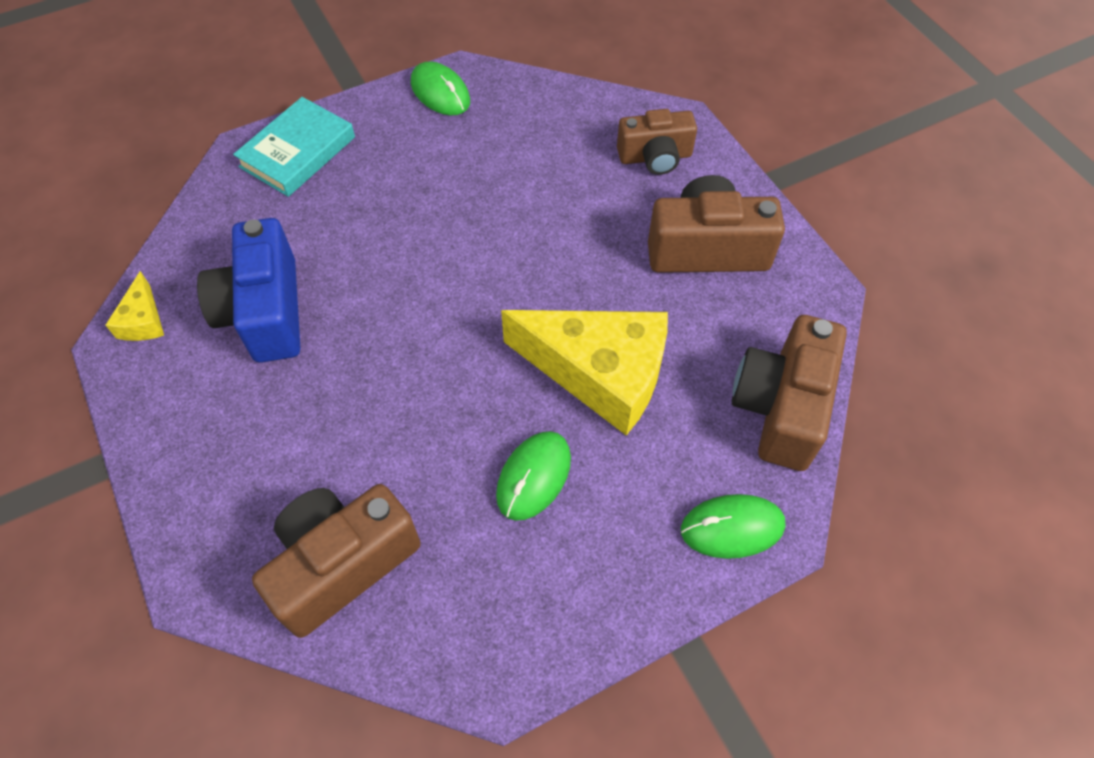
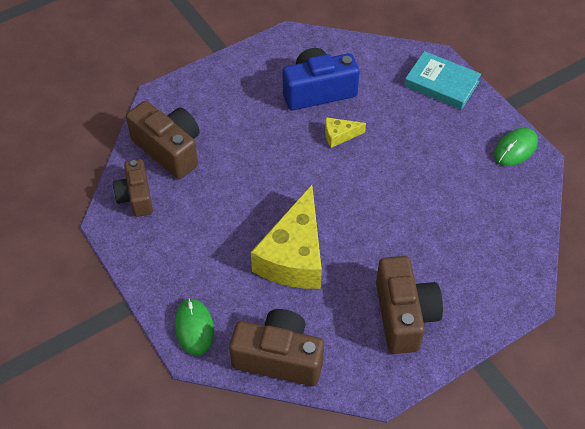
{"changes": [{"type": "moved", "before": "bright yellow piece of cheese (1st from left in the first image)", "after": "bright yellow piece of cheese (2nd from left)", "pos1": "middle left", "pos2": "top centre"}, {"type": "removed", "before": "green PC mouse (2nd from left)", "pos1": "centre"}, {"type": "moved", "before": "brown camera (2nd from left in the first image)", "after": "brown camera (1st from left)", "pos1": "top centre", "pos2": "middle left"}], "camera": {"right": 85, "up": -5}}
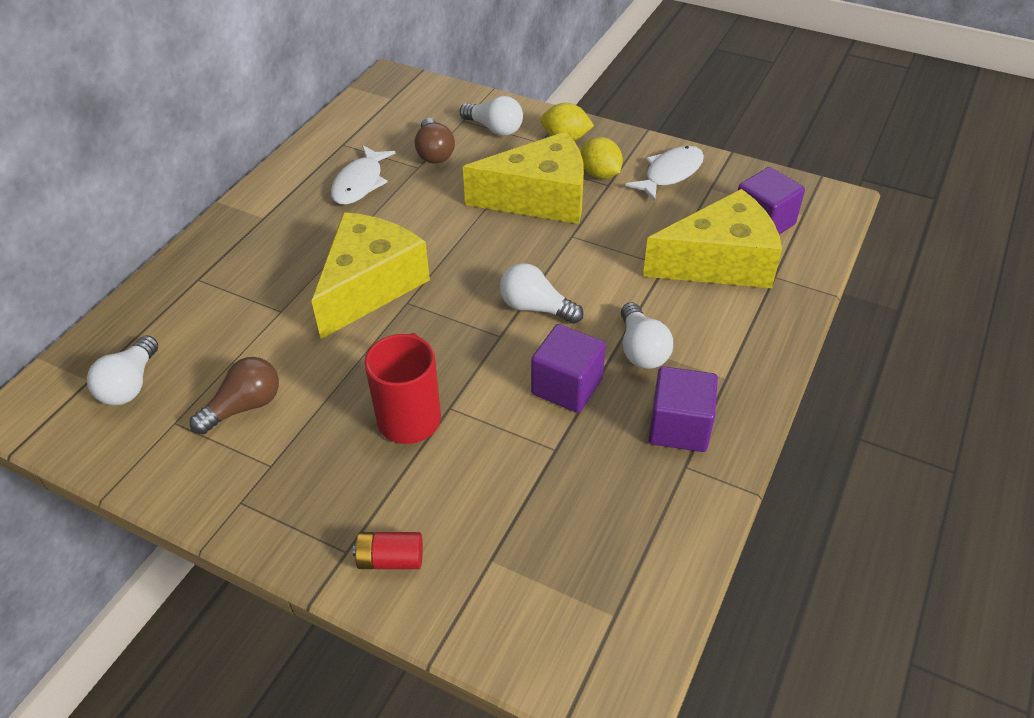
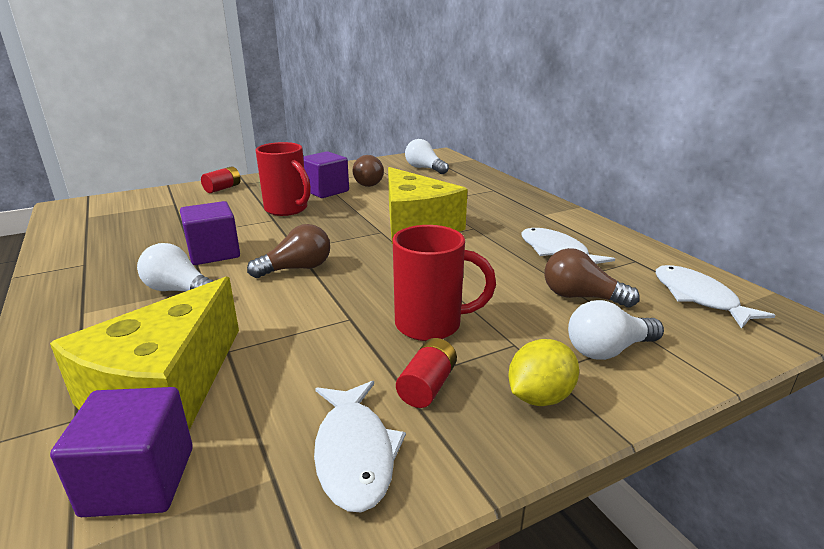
{"changes": [{"type": "replaced", "before": "bright yellow piece of cheese (2nd from left)", "after": "crimson mug (2nd from left)", "pos1": "top centre", "pos2": "centre"}, {"type": "recoloured", "before": "pure white light bulb (3rd from left)", "after": "brown light bulb (1st from left)", "pos1": "centre", "pos2": "centre"}, {"type": "replaced", "before": "bright yellow toy lemon (2nd from left)", "after": "crimson power cell (2nd from left)", "pos1": "top centre", "pos2": "bottom centre"}, {"type": "moved", "before": "violet cube (2nd from left in the first image)", "after": "violet cube (3rd from left)", "pos1": "centre", "pos2": "top centre"}, {"type": "added", "after": "pure white fish figure (3rd from left)", "pos2": "middle right"}], "camera": {"right": 125, "up": -20}}
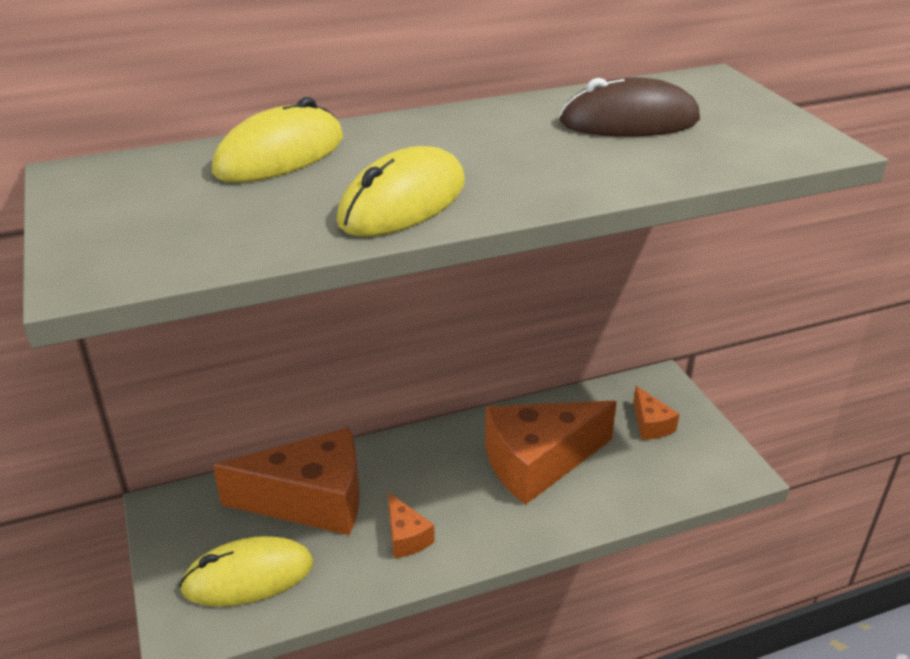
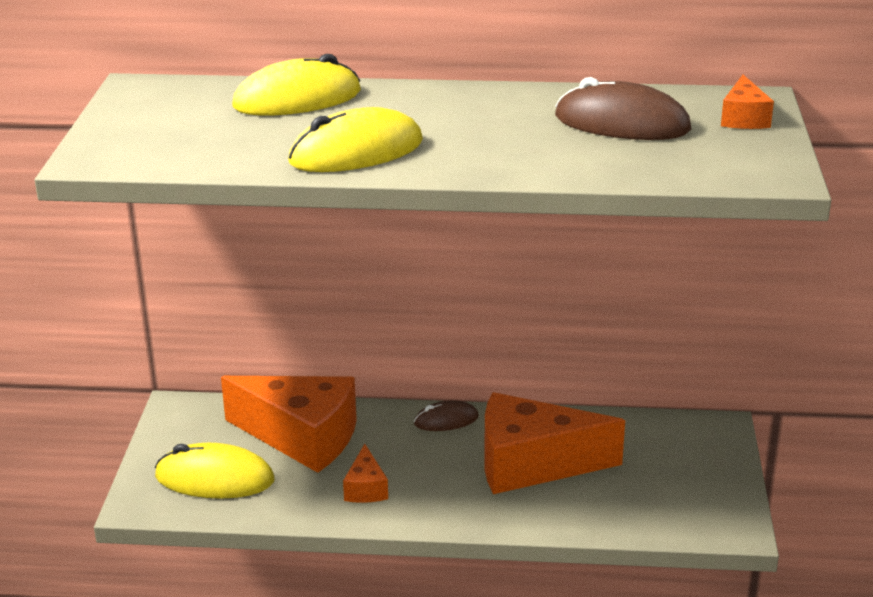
{"changes": [{"type": "moved", "before": "orange-coloured piece of cheese (4th from left)", "pos1": "middle right", "pos2": "top right"}, {"type": "added", "after": "brown PC mouse (1st from left)", "pos2": "bottom centre"}], "camera": {"right": 25, "up": -5}}
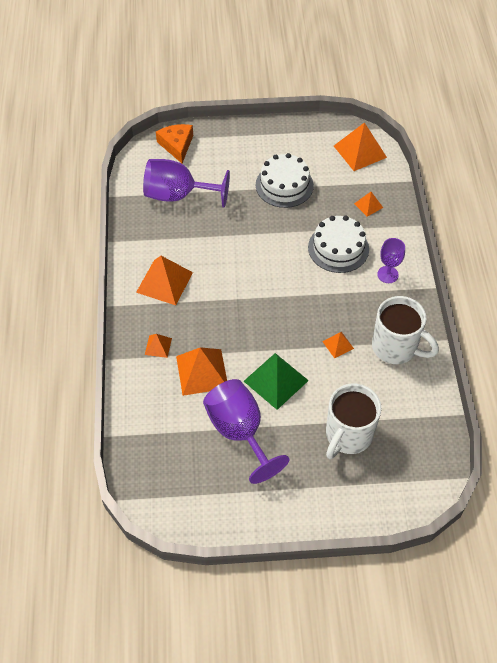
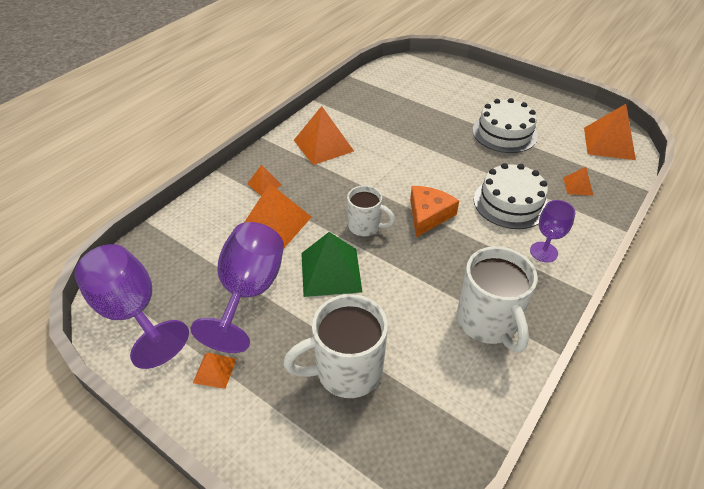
{"changes": [{"type": "moved", "before": "violet chalice (1st from left)", "pos1": "top centre", "pos2": "middle left"}, {"type": "moved", "before": "orange-coloured piece of cheese", "pos1": "top centre", "pos2": "centre"}, {"type": "moved", "before": "orange-coloured pyramid shape (4th from left in the first image)", "after": "orange-coloured pyramid shape (1st from left)", "pos1": "middle right", "pos2": "bottom left"}, {"type": "added", "after": "pure white mug (2nd from left)", "pos2": "centre"}], "camera": {"right": 40, "up": -10}}
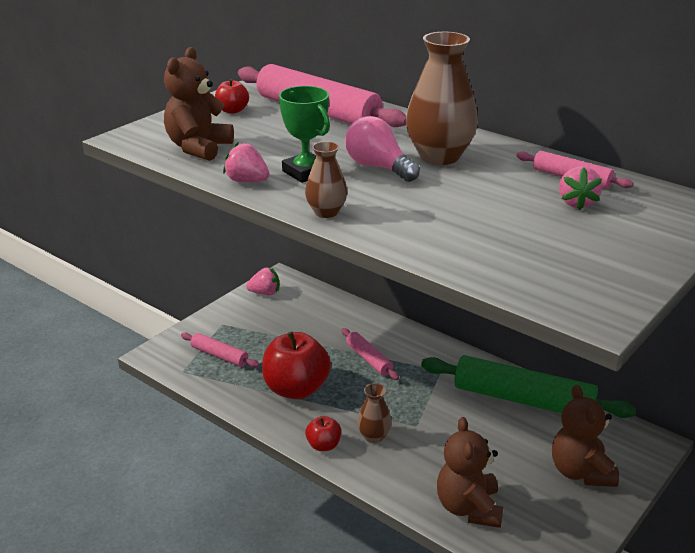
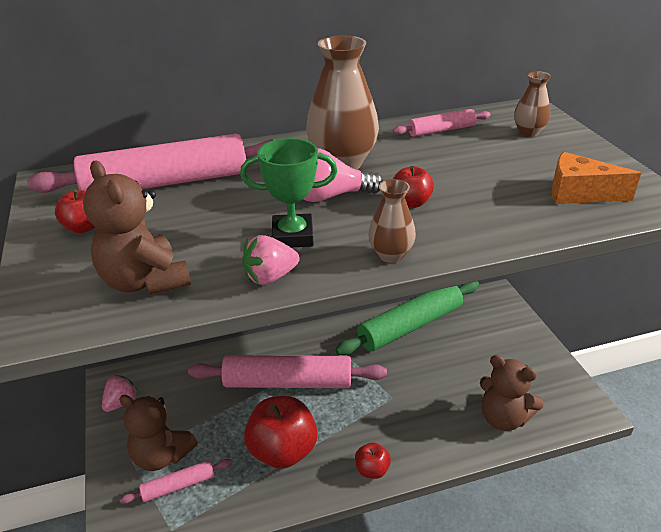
{"changes": [{"type": "resized", "before": "rose-pink dough roller (3rd from left)", "pos1": "centre", "pos2": "bottom centre", "scale": 2.05}, {"type": "moved", "before": "brown flower vase (2nd from left in the first image)", "after": "brown flower vase (3rd from left)", "pos1": "bottom centre", "pos2": "top right"}, {"type": "moved", "before": "brown teddy (3rd from left in the first image)", "after": "brown teddy (2nd from left)", "pos1": "bottom right", "pos2": "bottom left"}, {"type": "removed", "before": "rose-pink berry (3rd from left)", "pos1": "middle right"}, {"type": "added", "after": "crimson apple fruit (4th from left)", "pos2": "centre"}, {"type": "added", "after": "orange-coloured piece of cheese", "pos2": "middle right"}], "camera": {"right": -55, "up": 5}}
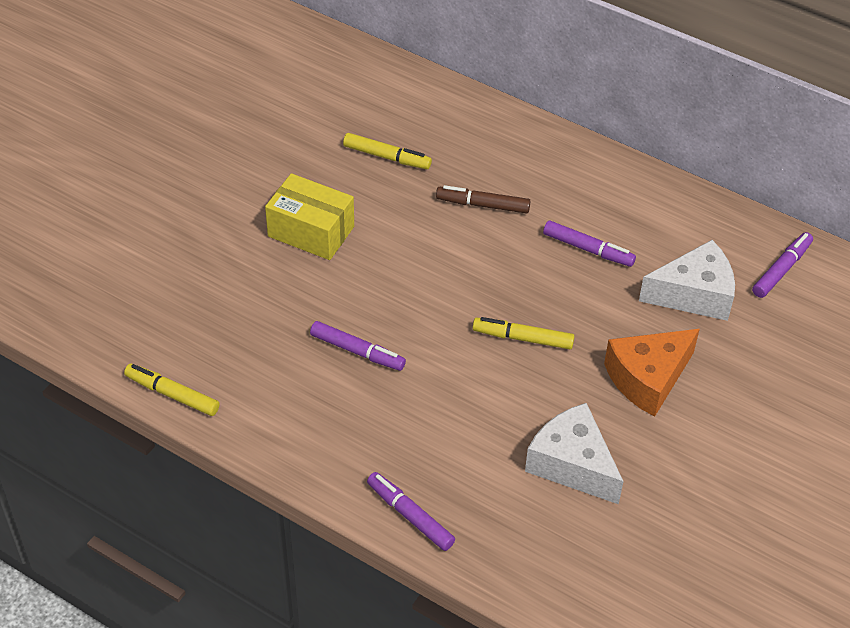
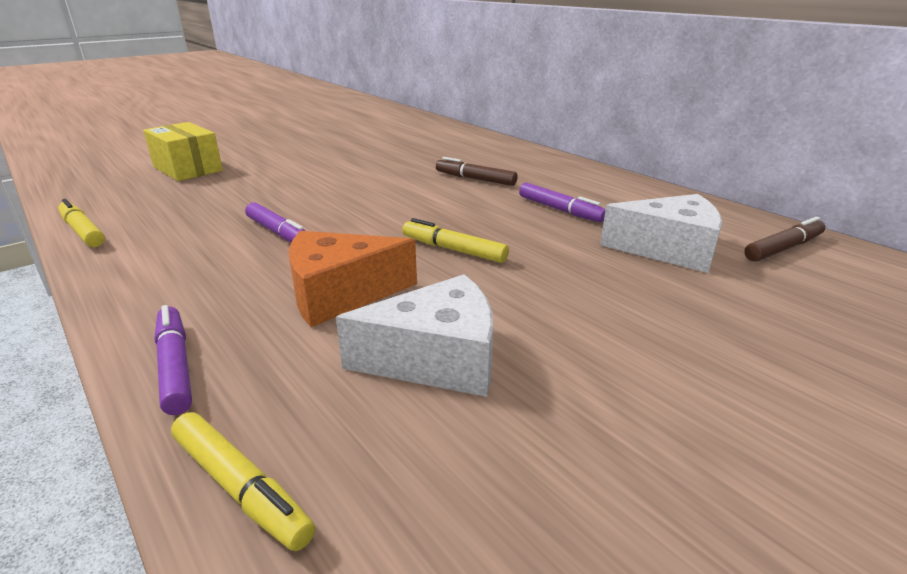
{"changes": [{"type": "moved", "before": "bright yellow package", "pos1": "centre", "pos2": "top left"}, {"type": "moved", "before": "bright yellow felt pen (2nd from left)", "pos1": "top centre", "pos2": "bottom left"}, {"type": "turned", "before": "pure white piece of cheese (1st from left)", "pos1": "bottom right", "pos2": "centre", "turn": 105}, {"type": "moved", "before": "orange-coloured piece of cheese", "pos1": "middle right", "pos2": "centre"}, {"type": "recoloured", "before": "violet felt pen (4th from left)", "after": "brown felt pen (2nd from left)", "pos1": "middle right", "pos2": "middle right"}], "camera": {"right": 20, "up": -20}}
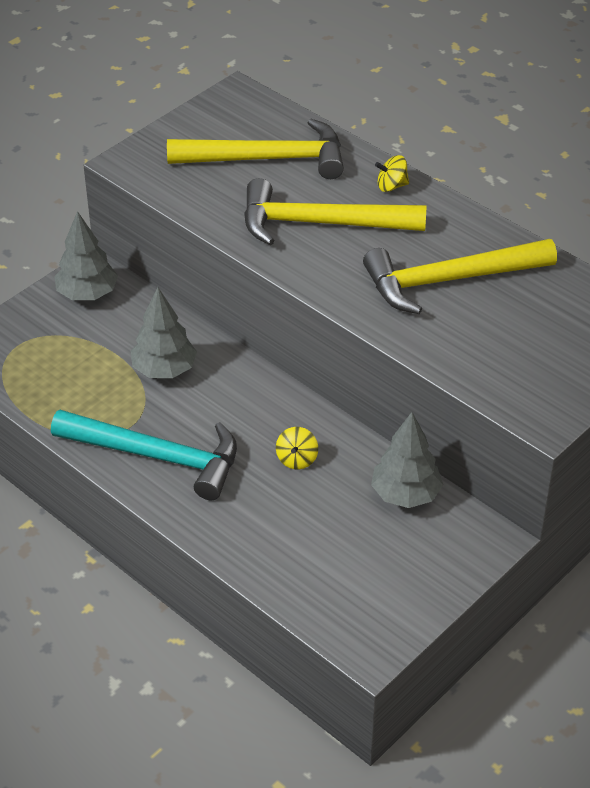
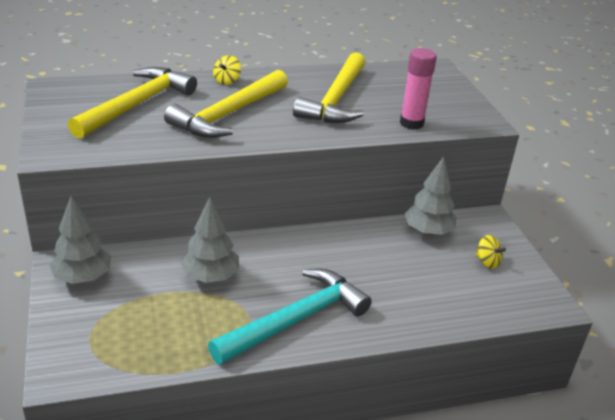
{"changes": [{"type": "moved", "before": "bright yellow spinning top (1st from left in the first image)", "after": "bright yellow spinning top (2nd from left)", "pos1": "centre", "pos2": "middle right"}, {"type": "added", "after": "rose-pink glue stick", "pos2": "top right"}], "camera": {"right": -60, "up": -10}}
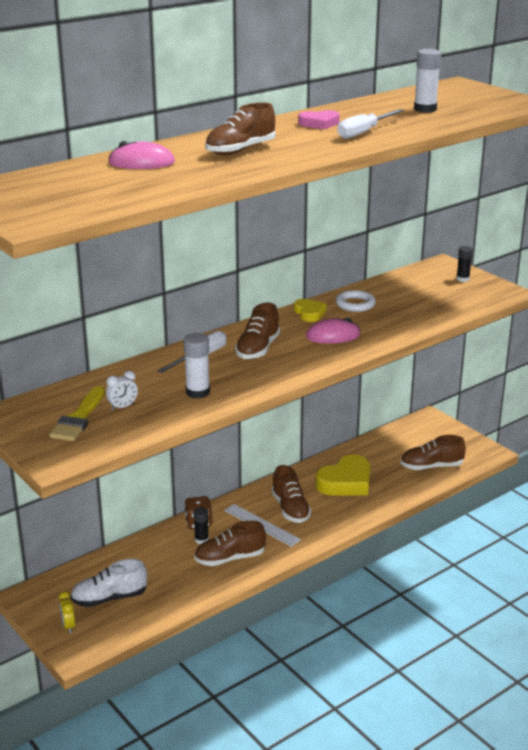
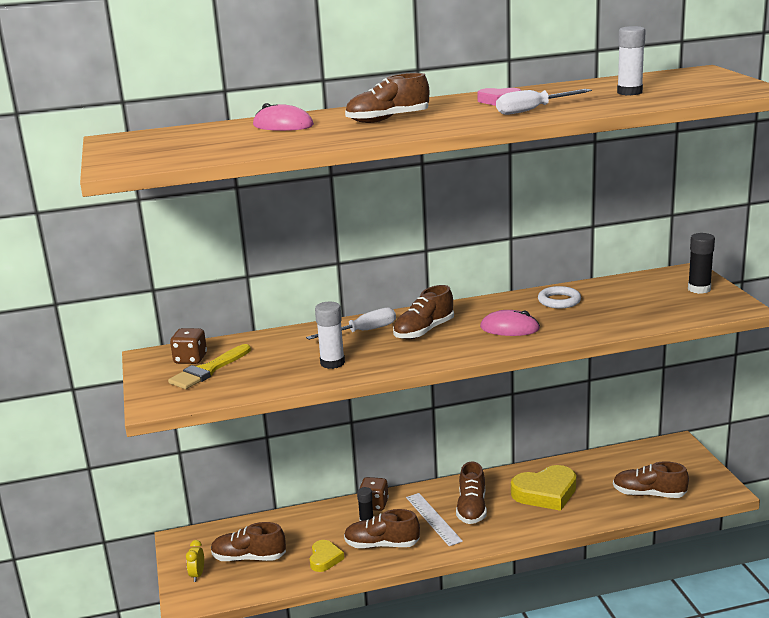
{"changes": [{"type": "recoloured", "before": "pure white sneaker", "after": "brown sneaker (1st from left)", "pos1": "bottom left", "pos2": "bottom left"}, {"type": "removed", "before": "pure white clock", "pos1": "middle left"}, {"type": "moved", "before": "bright yellow love heart (1st from left)", "pos1": "centre", "pos2": "bottom centre"}, {"type": "resized", "before": "jet-black glue stick (2nd from left)", "pos1": "middle right", "pos2": "middle right", "scale": 1.5}, {"type": "added", "after": "brown die (1st from left)", "pos2": "middle left"}], "camera": {"right": 25, "up": -5}}
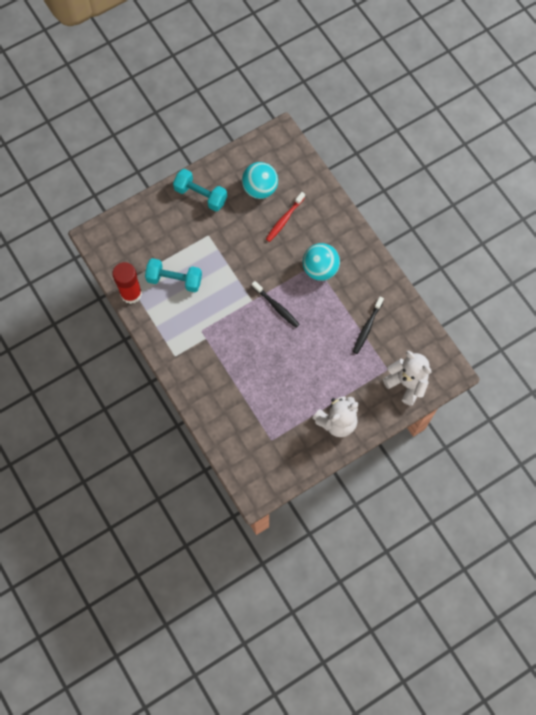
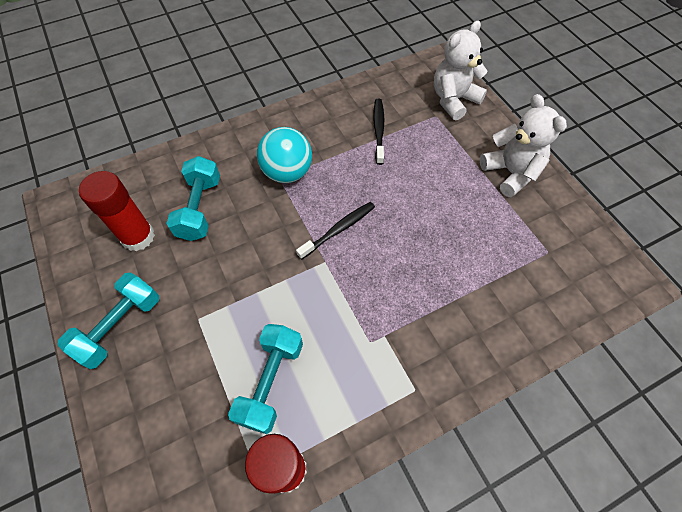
{"changes": [{"type": "replaced", "before": "turquoise ball (1st from left)", "after": "crimson glue stick (1st from left)", "pos1": "top centre", "pos2": "middle left"}, {"type": "replaced", "before": "crimson toothbrush", "after": "turquoise free weight (2nd from left)", "pos1": "top centre", "pos2": "middle left"}, {"type": "turned", "before": "jet-black toothbrush (2nd from left)", "pos1": "middle right", "pos2": "top centre", "turn": -120}], "camera": {"right": -85, "up": -10}}
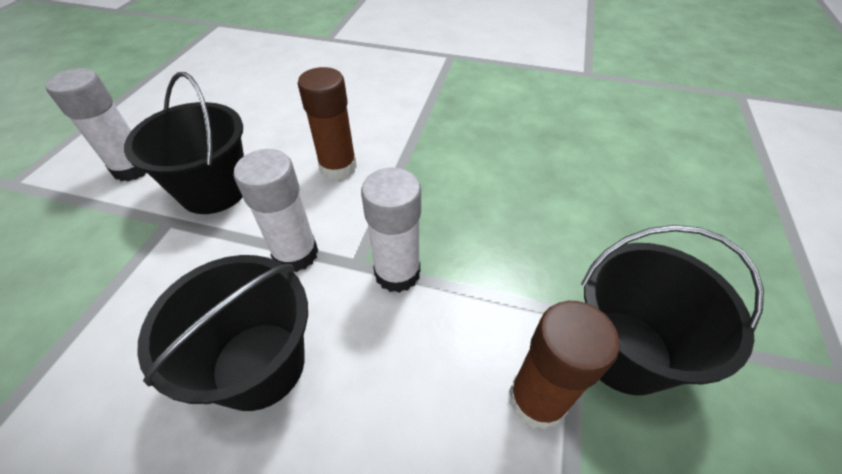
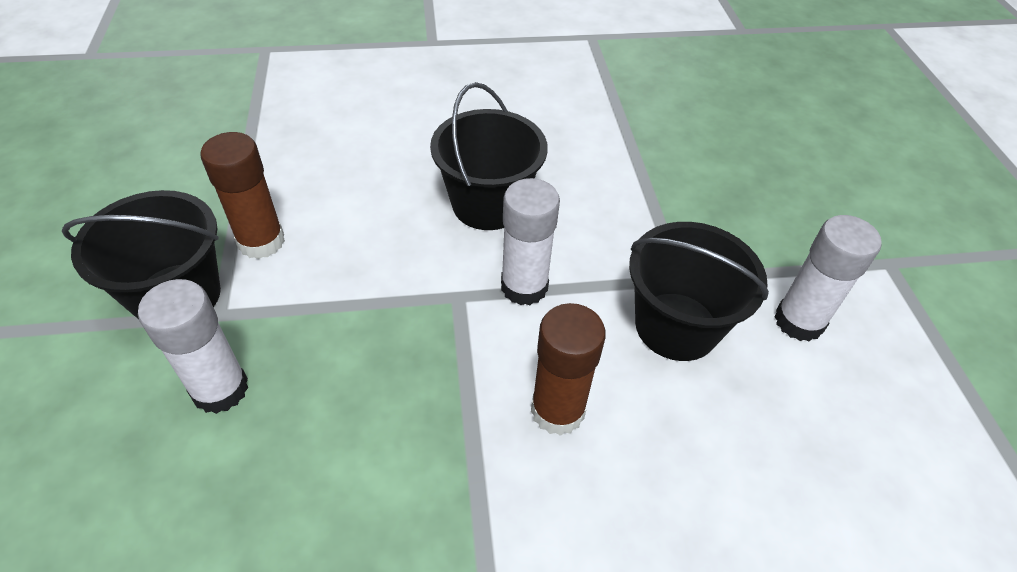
{"changes": [{"type": "moved", "before": "pure white glue stick (3rd from left in the first image)", "after": "pure white glue stick (1st from left)", "pos1": "centre", "pos2": "middle left"}], "camera": {"right": 155, "up": 0}}
